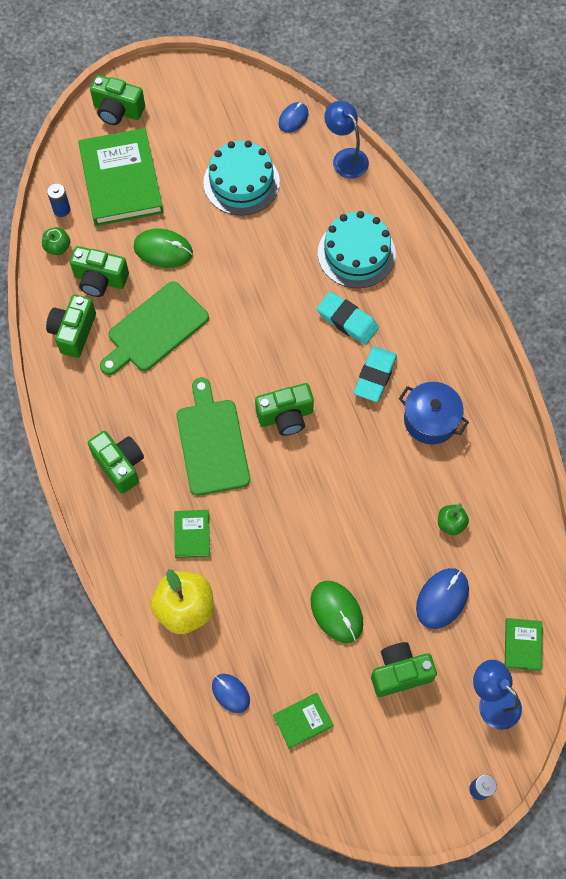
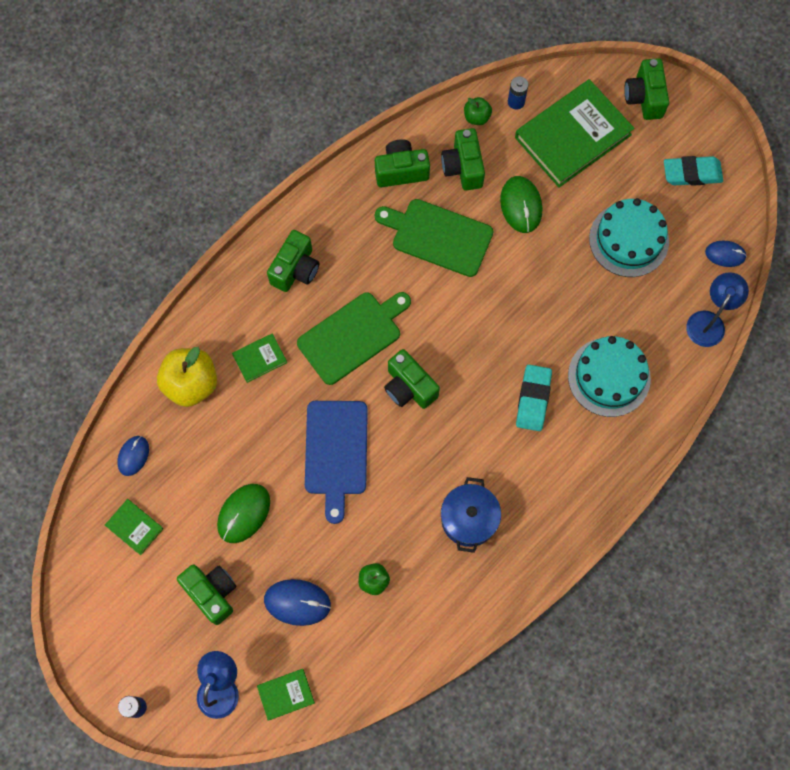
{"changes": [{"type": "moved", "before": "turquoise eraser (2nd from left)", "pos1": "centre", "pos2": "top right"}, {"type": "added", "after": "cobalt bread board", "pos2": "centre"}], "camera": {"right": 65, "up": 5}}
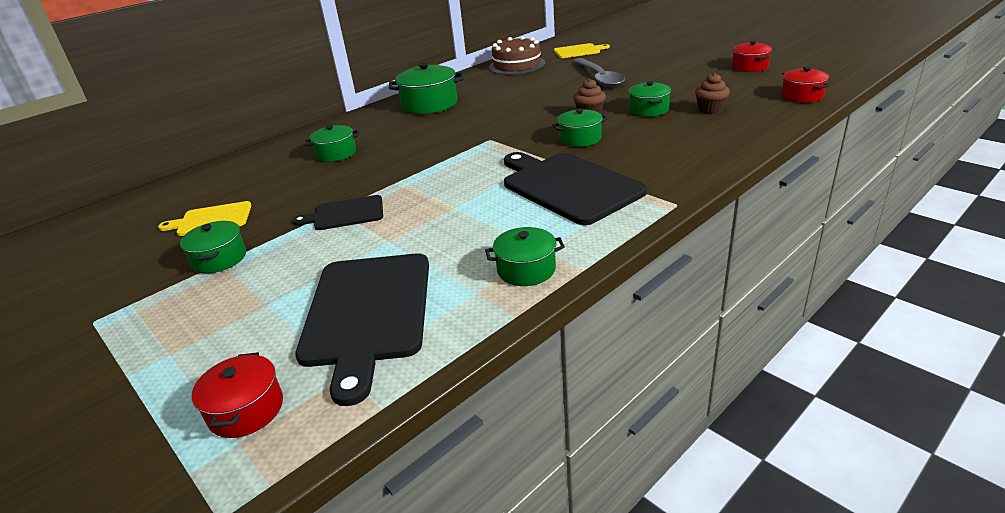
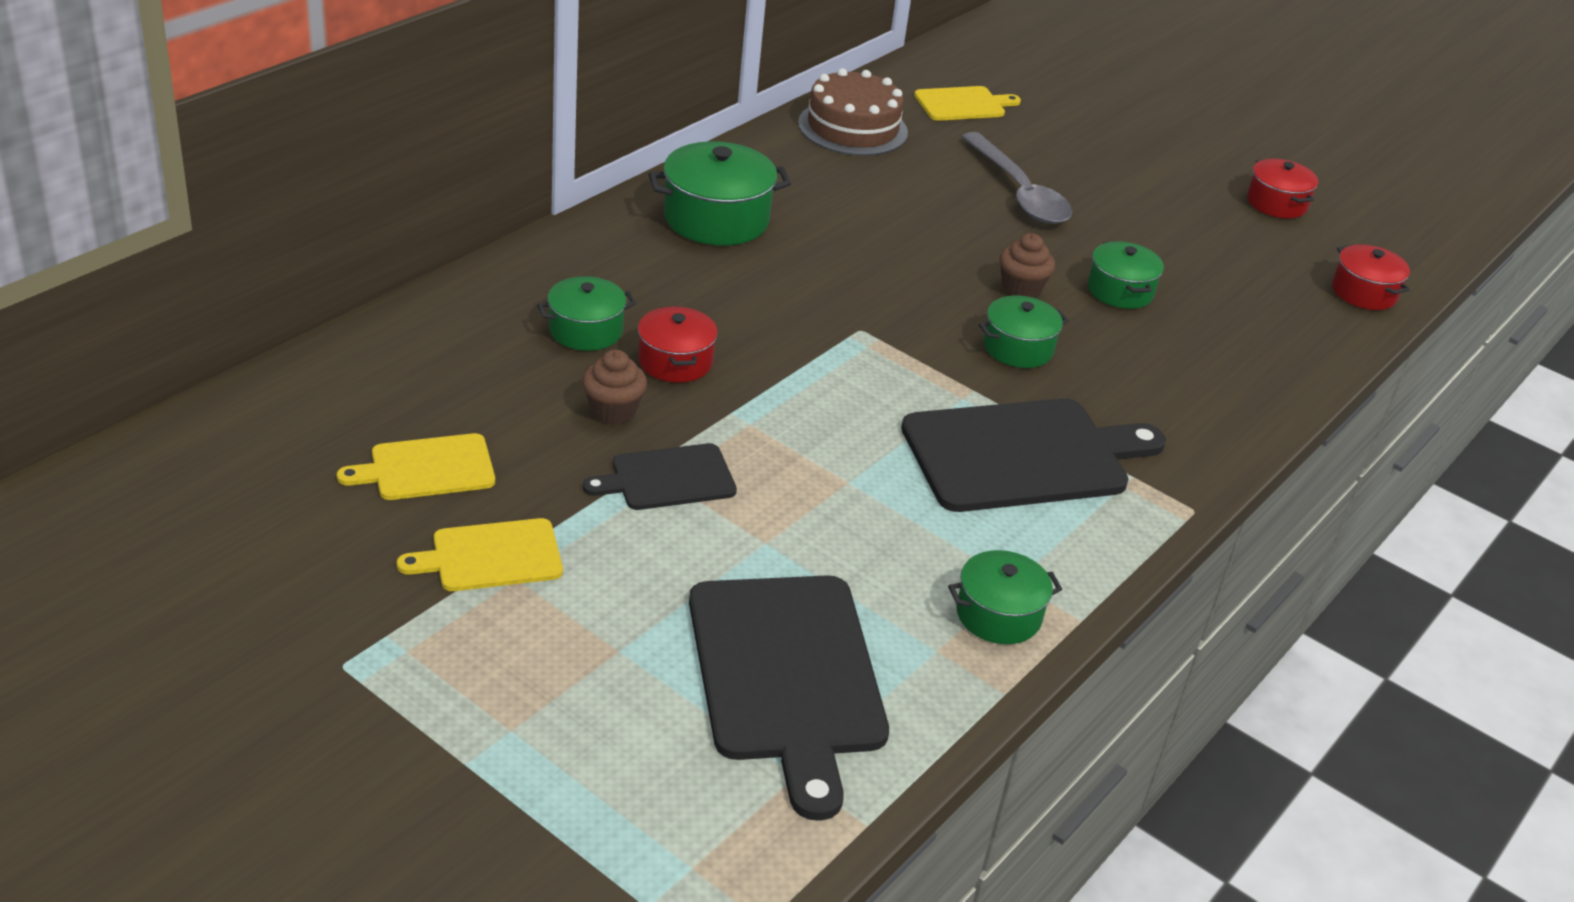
{"changes": [{"type": "replaced", "before": "green stockpot (1st from left)", "after": "bright yellow bread board (2nd from left)", "pos1": "middle left", "pos2": "middle left"}, {"type": "moved", "before": "crimson stockpot (1st from left)", "pos1": "bottom left", "pos2": "centre"}, {"type": "turned", "before": "jet-black bread board (3rd from left)", "pos1": "centre", "pos2": "centre", "turn": 120}, {"type": "moved", "before": "brown cupcake (2nd from left in the first image)", "after": "brown cupcake (1st from left)", "pos1": "top right", "pos2": "centre"}], "camera": {"right": -15, "up": 5}}
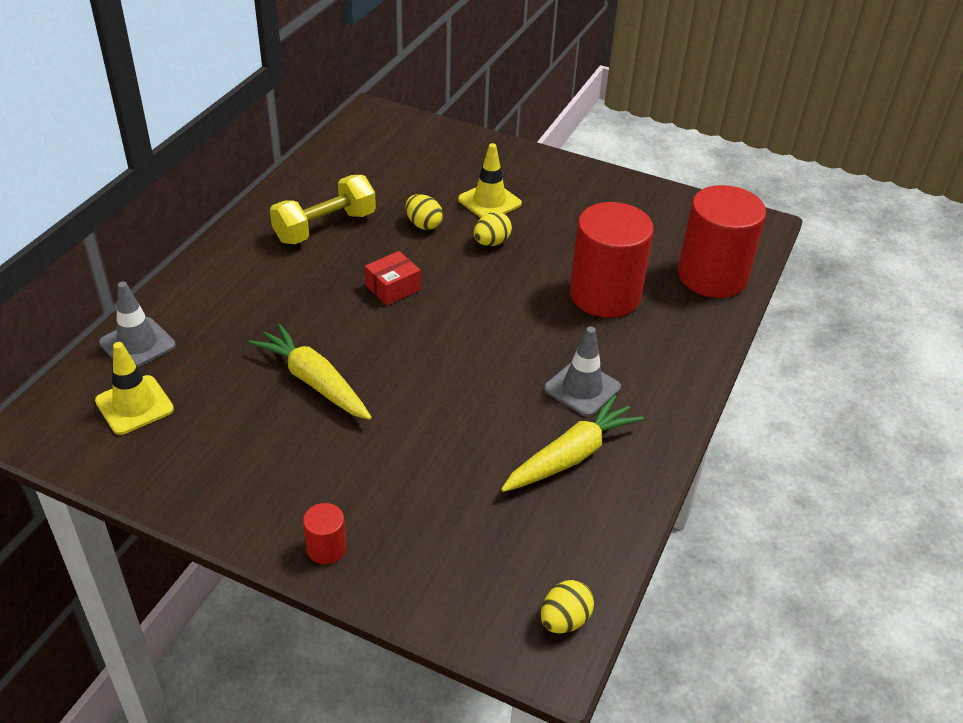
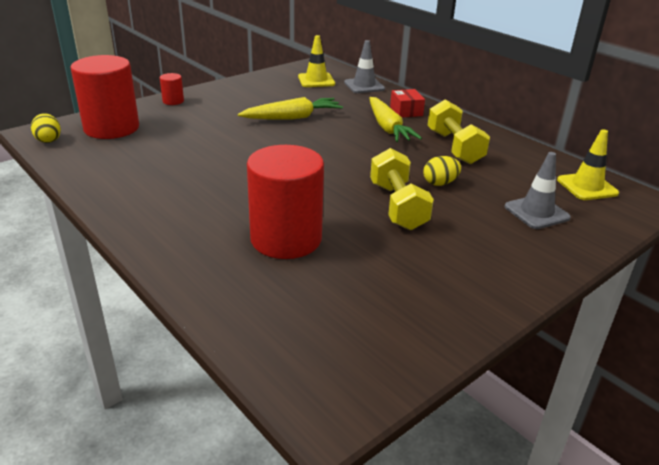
{"changes": [{"type": "moved", "before": "crimson package", "pos1": "centre", "pos2": "top centre"}, {"type": "moved", "before": "bright yellow traffic cone (2nd from left)", "pos1": "top centre", "pos2": "middle right"}, {"type": "replaced", "before": "bright yellow toy egg (2nd from left)", "after": "bright yellow free weight (1st from left)", "pos1": "top centre", "pos2": "centre"}, {"type": "moved", "before": "bright yellow carrot (2nd from left)", "pos1": "centre", "pos2": "top centre"}, {"type": "moved", "before": "grey traffic cone (2nd from left)", "pos1": "centre", "pos2": "middle right"}, {"type": "moved", "before": "crimson solid cylinder (3rd from left in the first image)", "after": "crimson solid cylinder (1st from left)", "pos1": "middle right", "pos2": "top left"}], "camera": {"right": 115, "up": -10}}
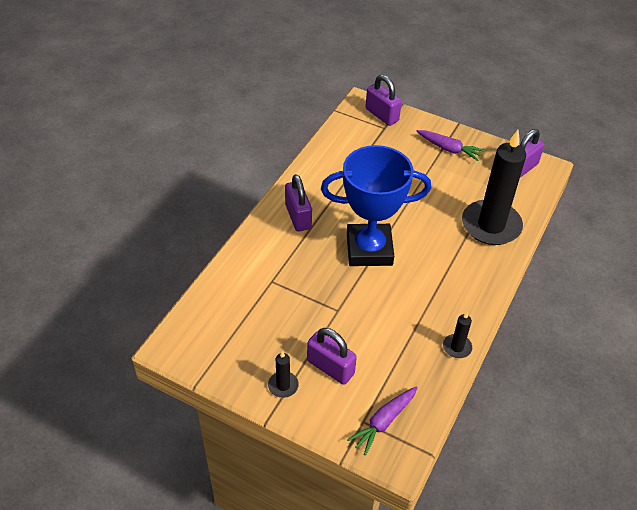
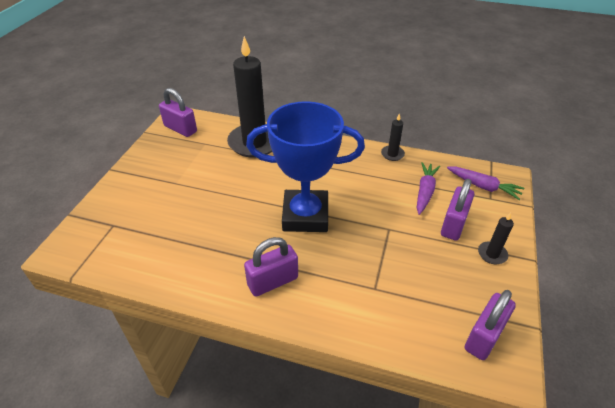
{"changes": [{"type": "turned", "before": "cobalt award cup", "pos1": "centre", "pos2": "centre", "turn": -75}, {"type": "moved", "before": "violet small lock (3rd from left in the first image)", "after": "violet small lock (4th from left)", "pos1": "top centre", "pos2": "bottom right"}, {"type": "moved", "before": "violet carrot (2nd from left in the first image)", "after": "violet carrot (1st from left)", "pos1": "top right", "pos2": "middle right"}], "camera": {"right": -100, "up": -5}}
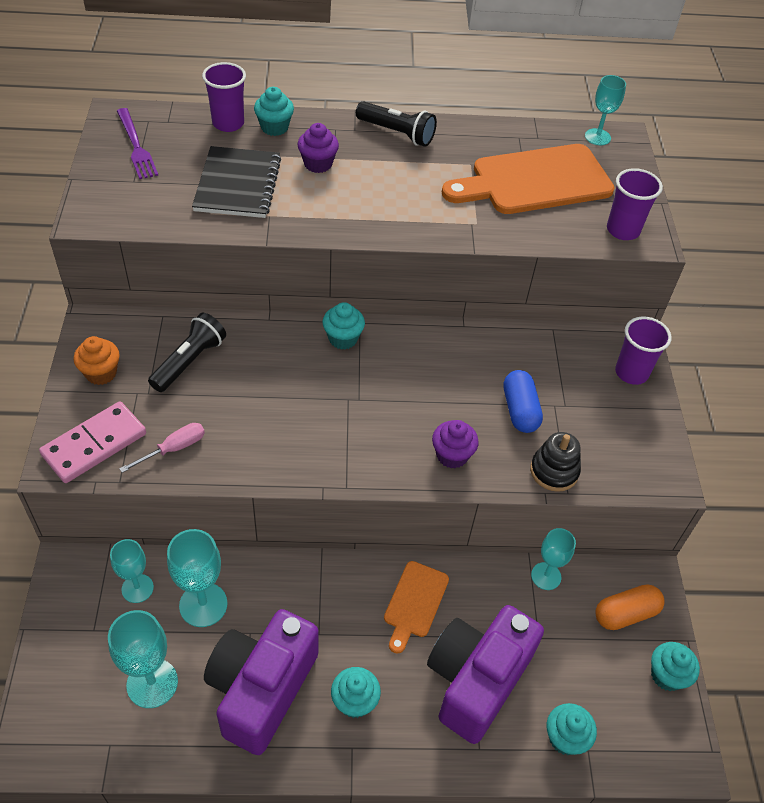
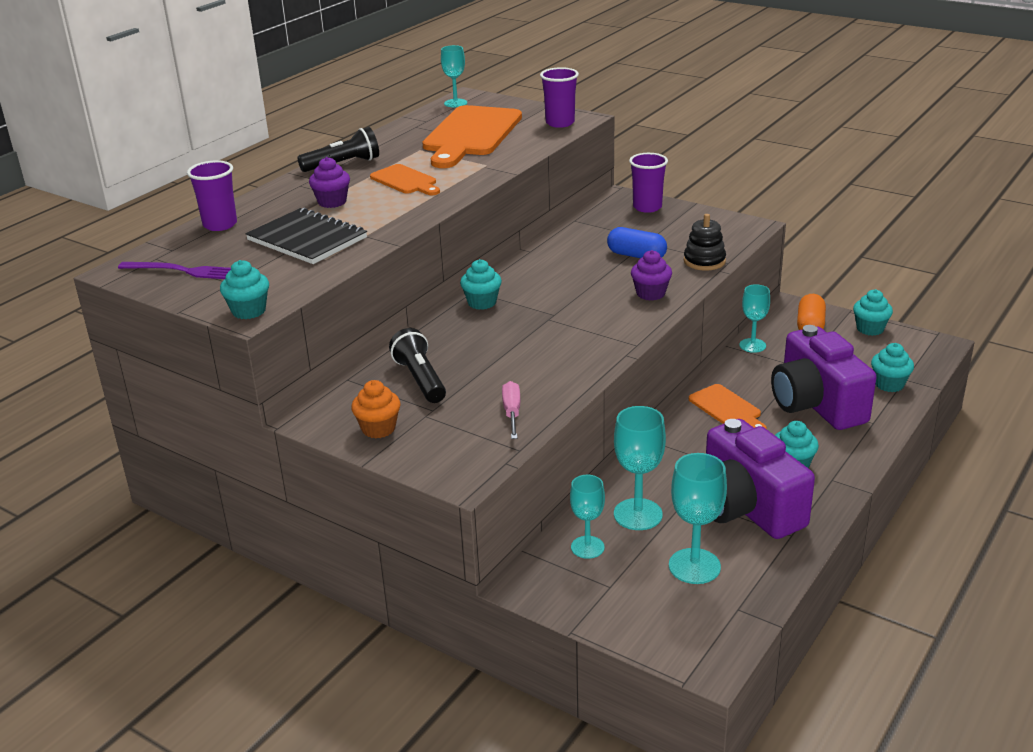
{"changes": [{"type": "removed", "before": "rose-pink domino piece", "pos1": "middle left"}, {"type": "moved", "before": "turquoise cupcake (1st from left)", "pos1": "top centre", "pos2": "middle left"}, {"type": "added", "after": "orange-coloured bread board (1st from left)", "pos2": "top centre"}], "camera": {"right": -50, "up": -20}}
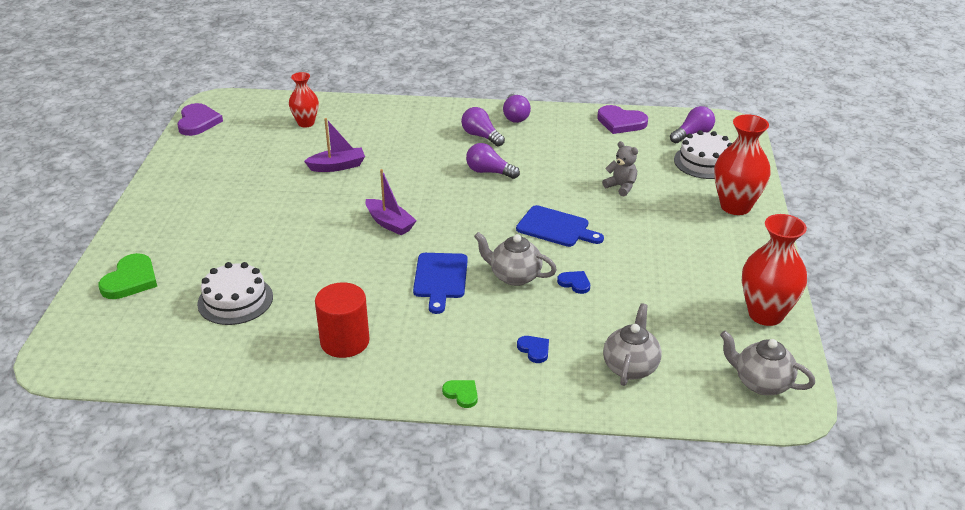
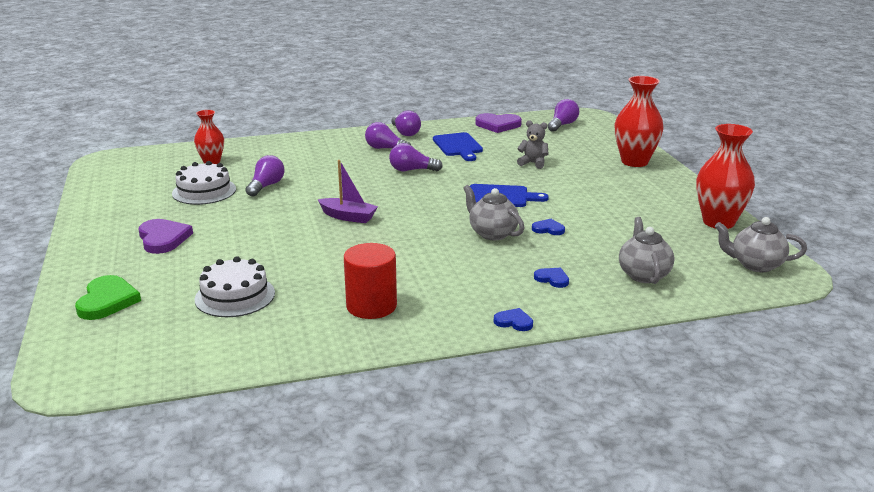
{"changes": [{"type": "moved", "before": "violet love heart (1st from left)", "pos1": "top left", "pos2": "middle left"}, {"type": "replaced", "before": "violet boat (1st from left)", "after": "violet light bulb (1st from left)", "pos1": "top centre", "pos2": "middle left"}, {"type": "moved", "before": "cobalt bread board (1st from left)", "pos1": "centre", "pos2": "top centre"}, {"type": "recoloured", "before": "green love heart (2nd from left)", "after": "cobalt love heart (1st from left)", "pos1": "bottom centre", "pos2": "centre"}, {"type": "turned", "before": "grey china teapot (1st from left)", "pos1": "centre", "pos2": "centre", "turn": 45}, {"type": "moved", "before": "pure white gateau (2nd from left in the first image)", "after": "pure white gateau (1st from left)", "pos1": "top right", "pos2": "middle left"}], "camera": {"right": -20, "up": -10}}
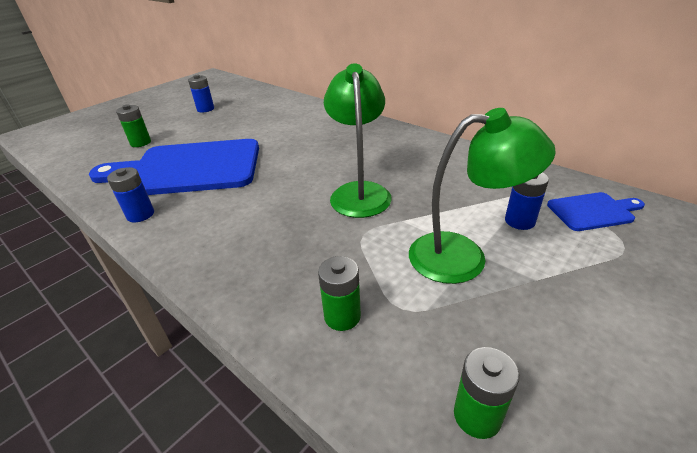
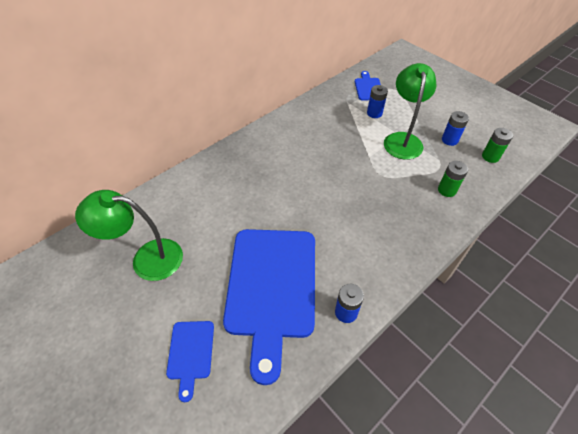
{"changes": [{"type": "replaced", "before": "green power cell (1st from left)", "after": "cobalt bread board (1st from left)", "pos1": "top left", "pos2": "bottom left"}, {"type": "moved", "before": "cobalt power cell (2nd from left in the first image)", "after": "cobalt power cell (3rd from left)", "pos1": "top left", "pos2": "top right"}, {"type": "moved", "before": "green reading lamp (1st from left)", "pos1": "top centre", "pos2": "middle left"}], "camera": {"right": -85, "up": 15}}
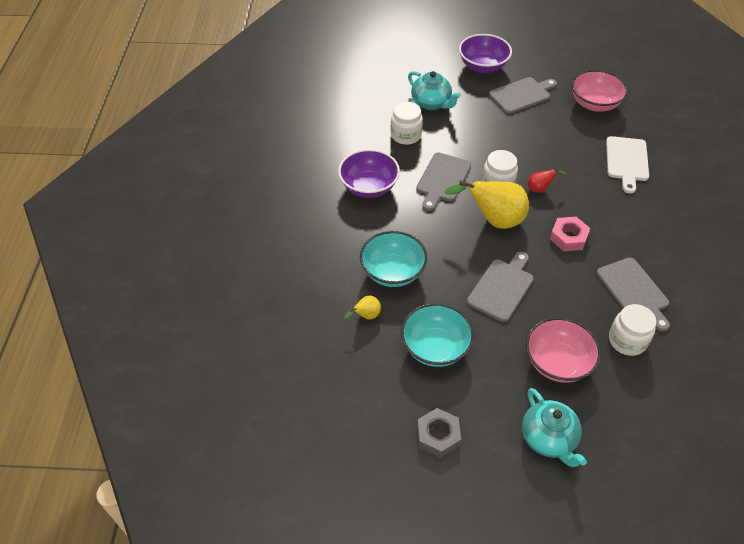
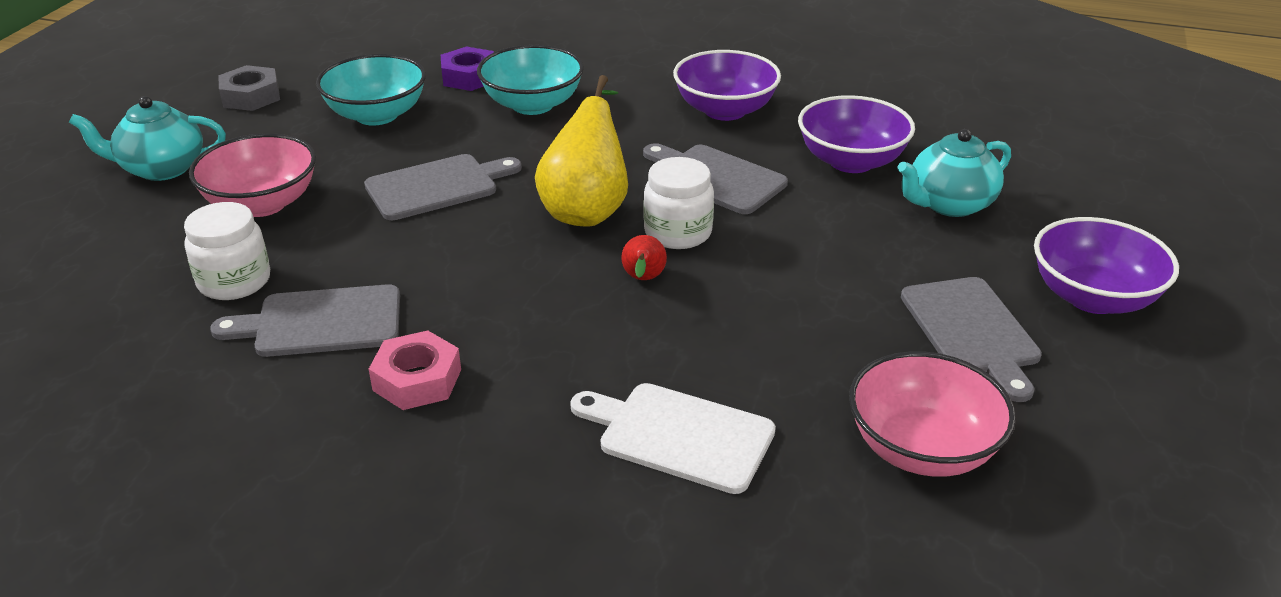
{"changes": [{"type": "replaced", "before": "bright yellow pear fruit (1st from left)", "after": "violet hex nut", "pos1": "centre", "pos2": "top centre"}, {"type": "replaced", "before": "pure white jam jar (1st from left)", "after": "violet serving bowl (2nd from left)", "pos1": "top centre", "pos2": "top right"}, {"type": "turned", "before": "grey bread board (2nd from left)", "pos1": "middle right", "pos2": "top centre", "turn": -75}, {"type": "moved", "before": "rose-pink hex nut", "pos1": "middle right", "pos2": "middle left"}], "camera": {"right": 105, "up": -15}}
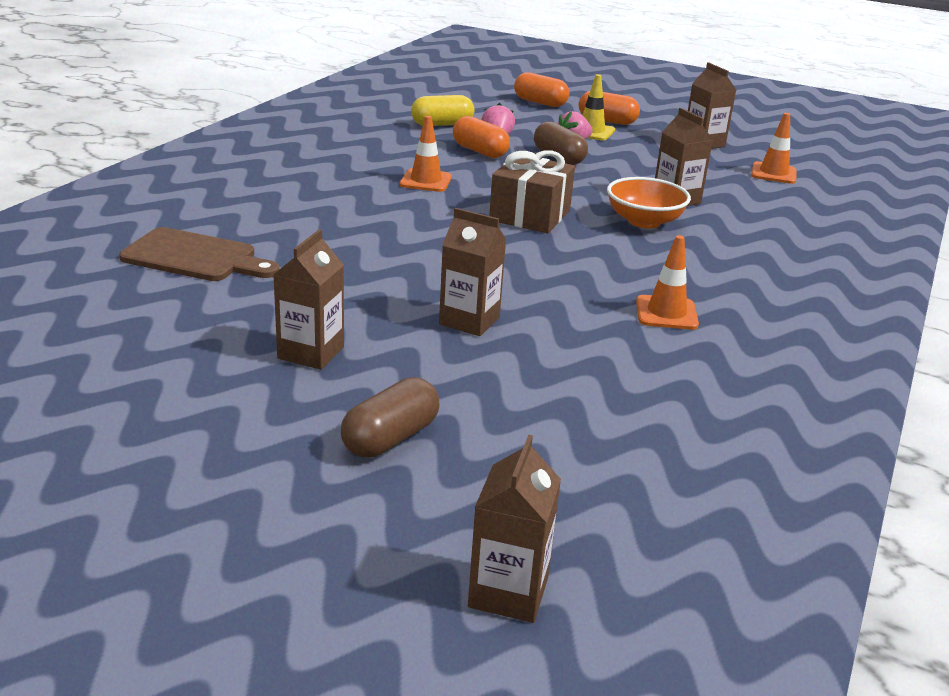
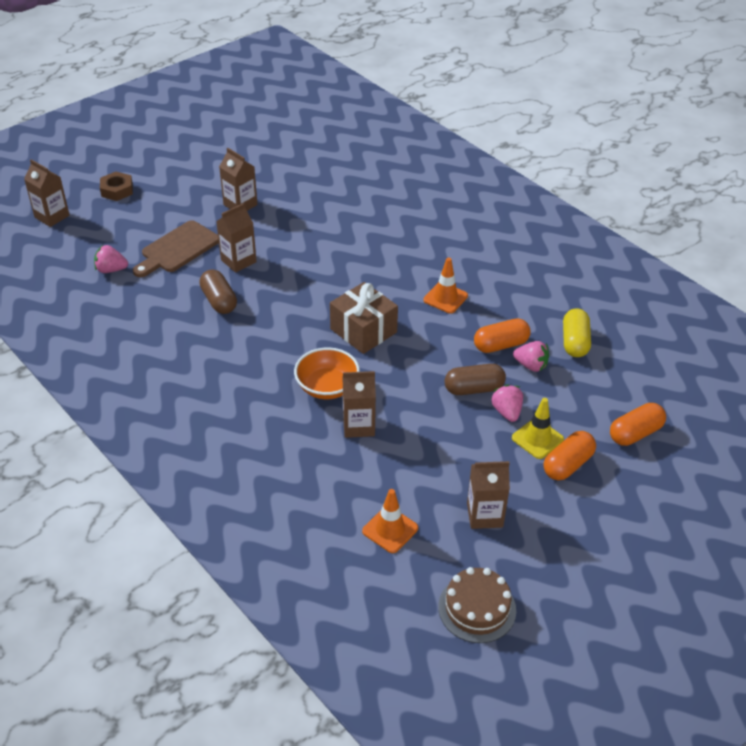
{"changes": [{"type": "moved", "before": "brown bread board", "pos1": "middle left", "pos2": "top left"}, {"type": "moved", "before": "brown pill (1st from left)", "pos1": "centre", "pos2": "middle left"}, {"type": "removed", "before": "orange-coloured traffic cone (2nd from left)", "pos1": "middle right"}, {"type": "added", "after": "rose-pink berry (1st from left)", "pos2": "middle left"}, {"type": "added", "after": "brown hex nut", "pos2": "top left"}, {"type": "added", "after": "brown gateau", "pos2": "bottom centre"}], "camera": {"right": 115, "up": 15}}
